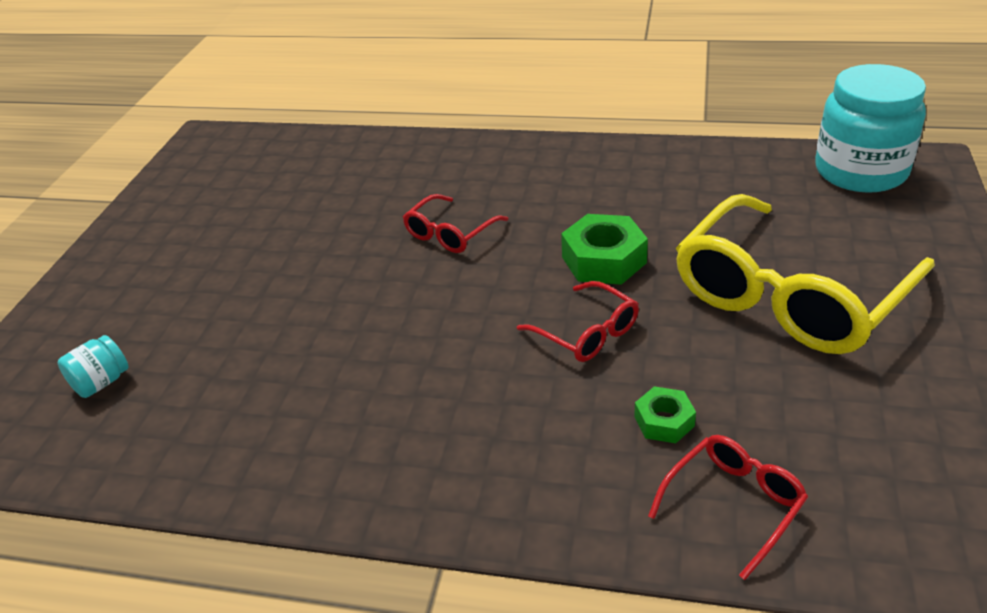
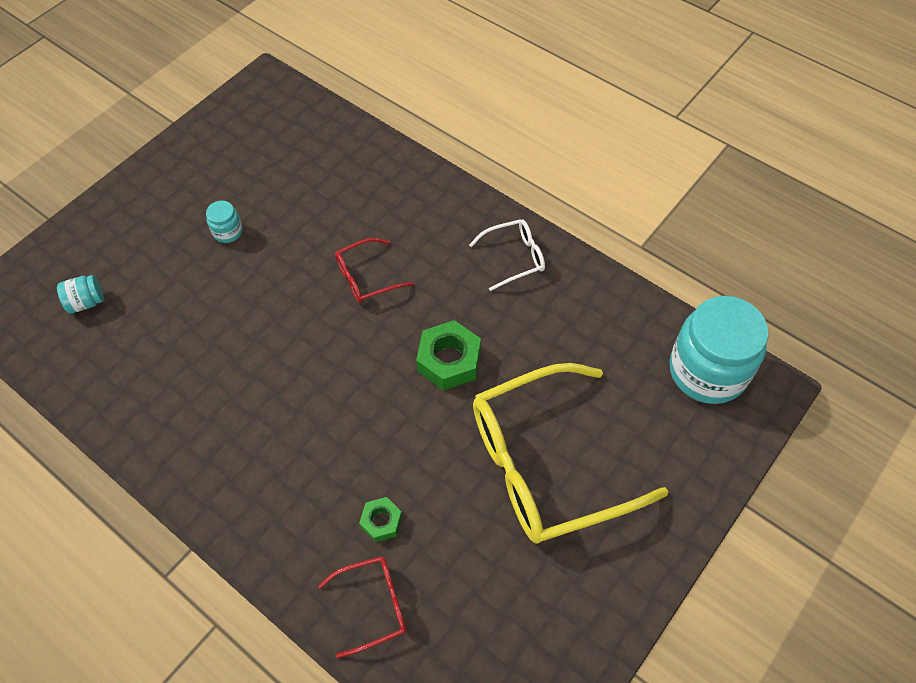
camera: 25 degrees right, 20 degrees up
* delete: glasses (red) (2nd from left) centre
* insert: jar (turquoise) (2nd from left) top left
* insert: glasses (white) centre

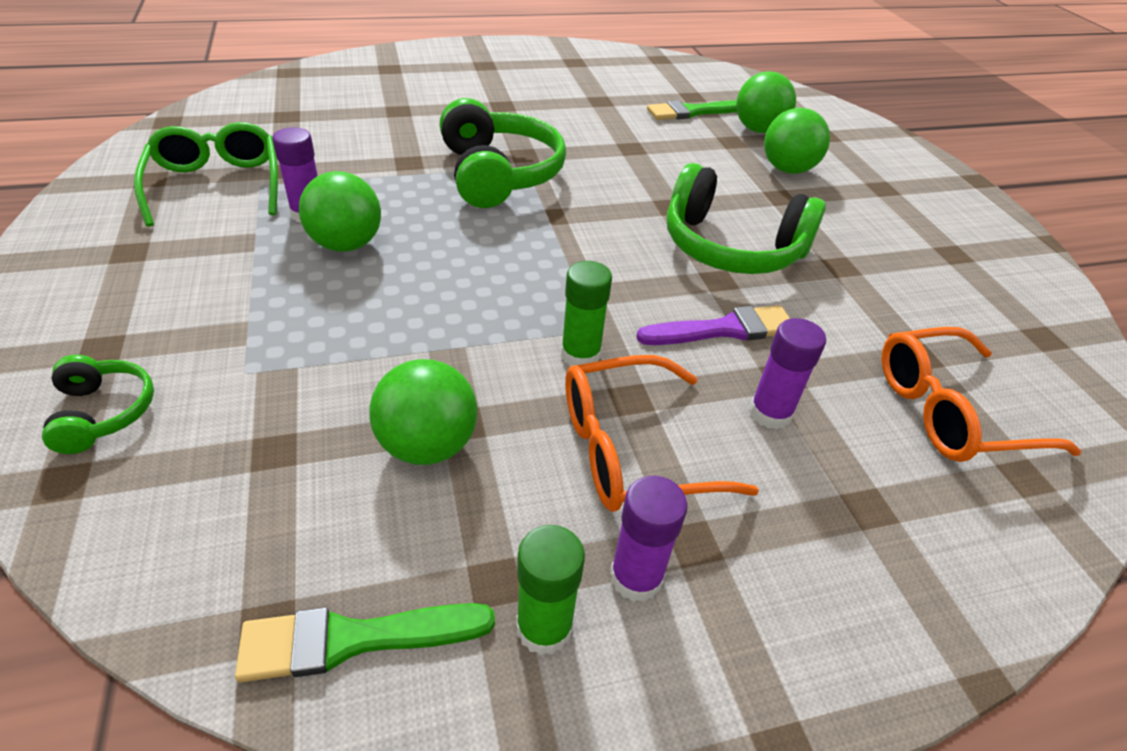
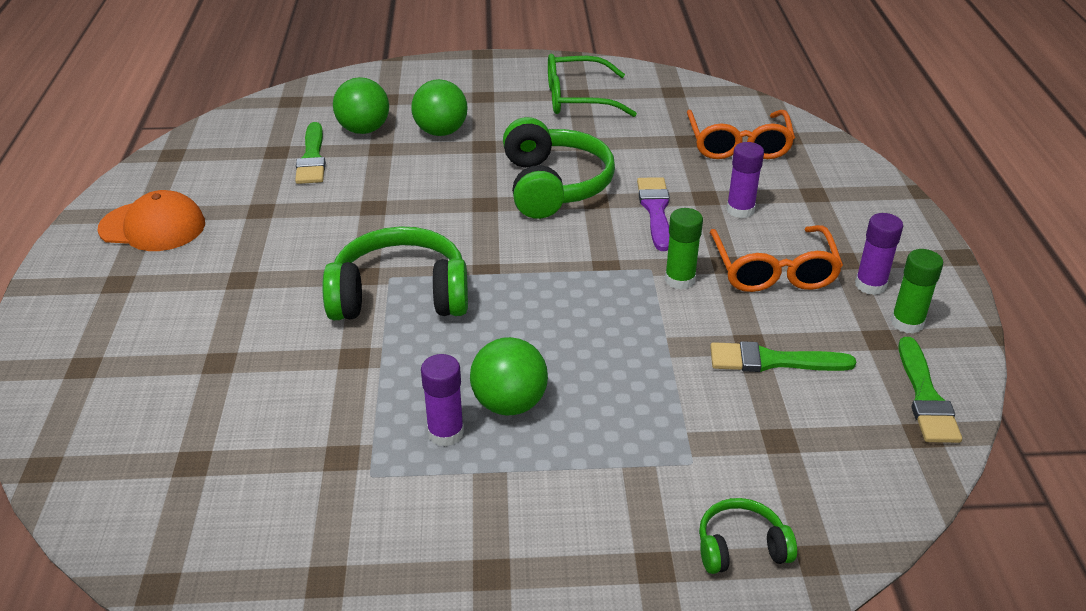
camera: 75 degrees left, 5 degrees down
* move: glasses (green) top left to top centre
* rotate: headphones (green) (3rd from left in the first image) top centre = top centre 45 degrees counterclockwise
* replace: ball (green) (2nd from left) centre to brush (green) (2nd from left) middle right
* insert: cap (orange) middle left

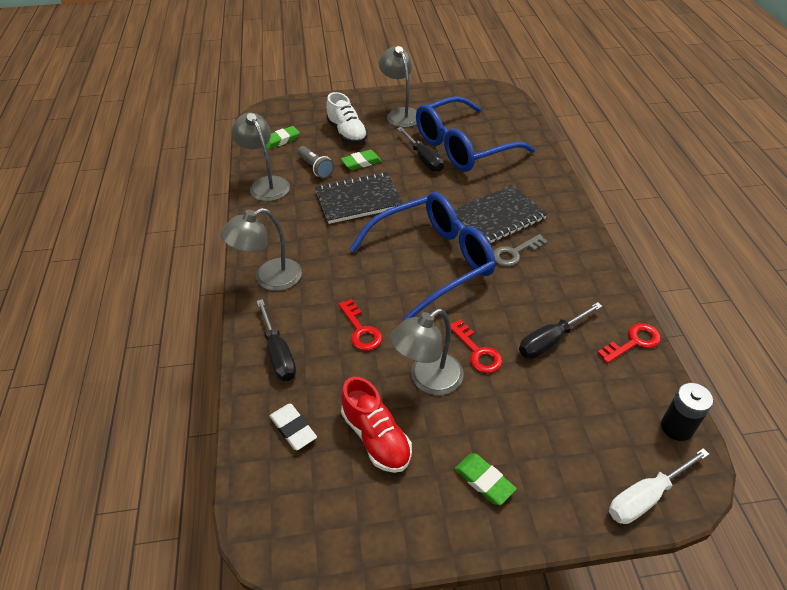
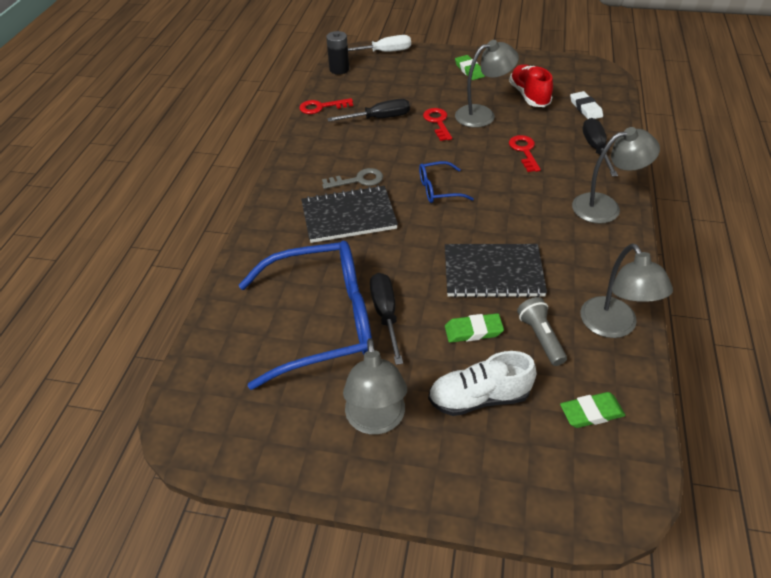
camera: 160 degrees left, 0 degrees up
* rotate: shoe (white) top centre = centre 90 degrees counterclockwise
* resize: glasses (blue) (1st from left in the first image) centre = top centre x0.45

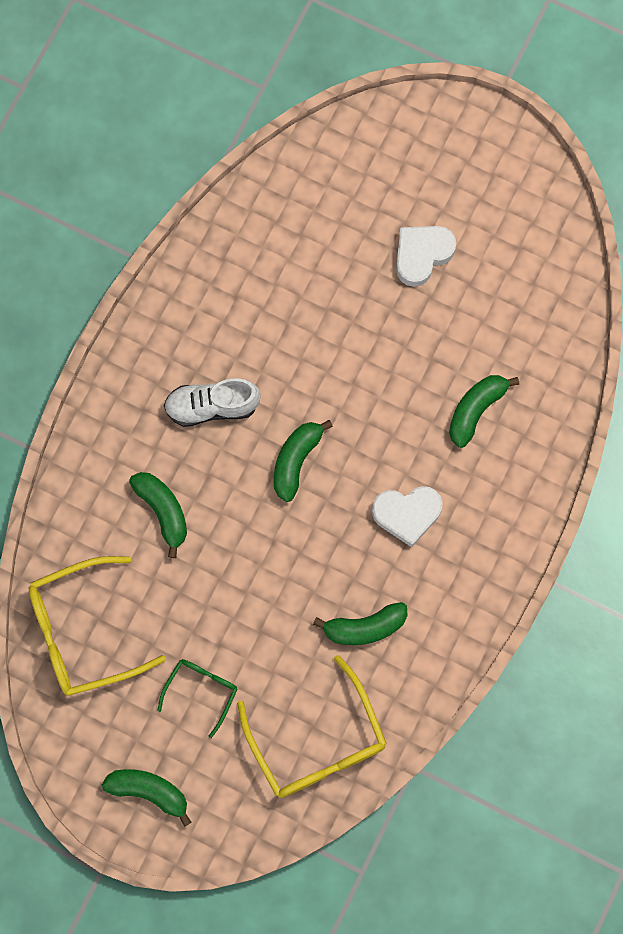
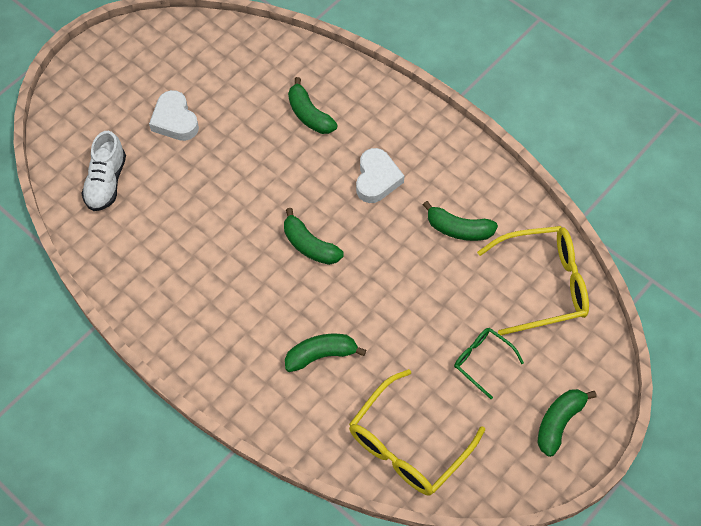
camera: 75 degrees left, 15 degrees down
* move: shoe (white) centre to top left
* rotate: glasses (yellow) (1st from left) bottom left = bottom centre 45 degrees clockwise
* rotate: banana (green) (4th from left) bottom centre = centre 105 degrees clockwise

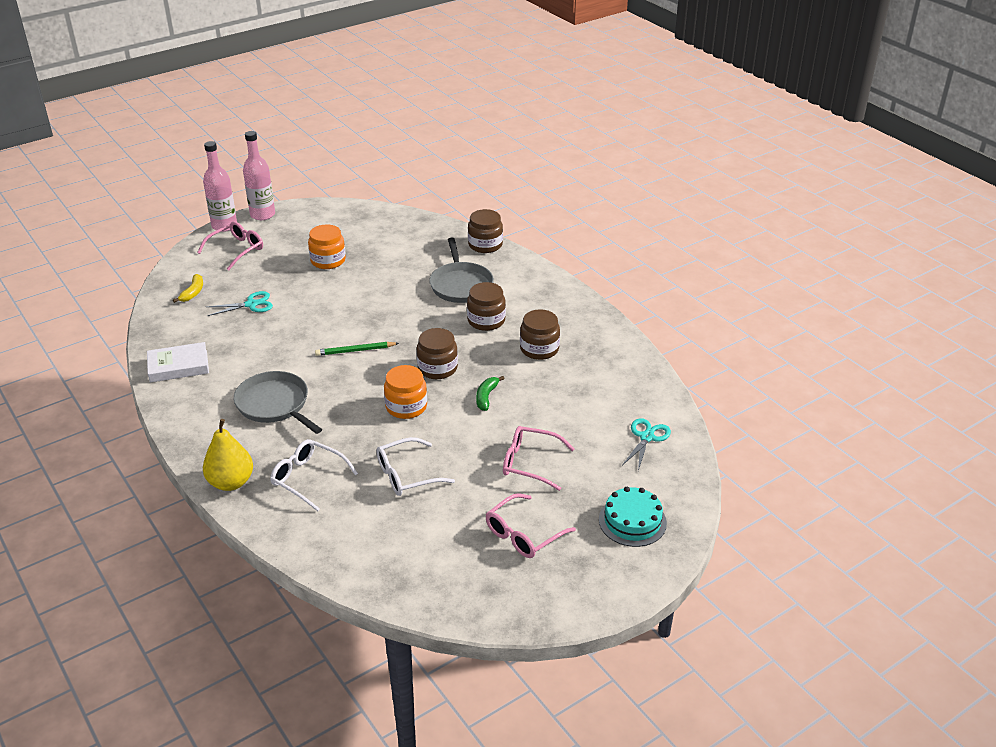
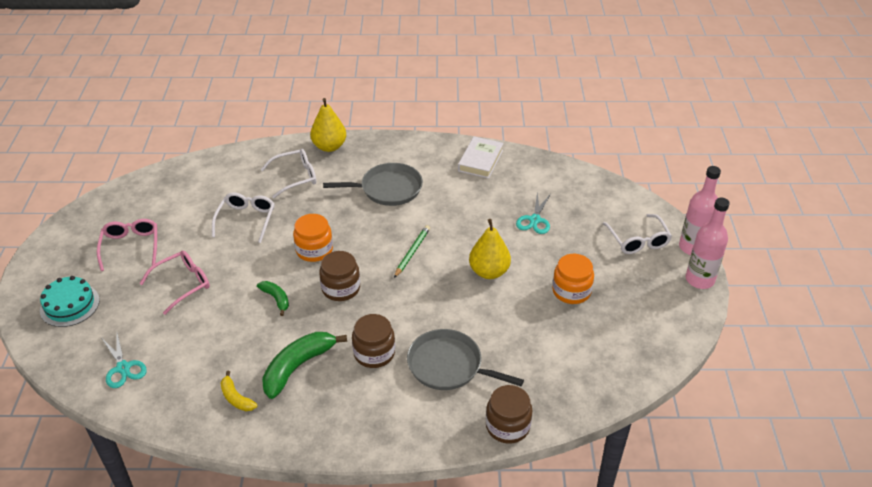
camera: 125 degrees right, 5 degrees up
* recolor: glasses (pink) (1st from left) top left to glasses (white) (3rd from left) middle right
* move: banana (yellow) middle left to bottom left
* replace: jar (brown) (4th from left) centre to banana (green) (2nd from left) bottom centre
* insert: pear (yellow) (2nd from left) centre

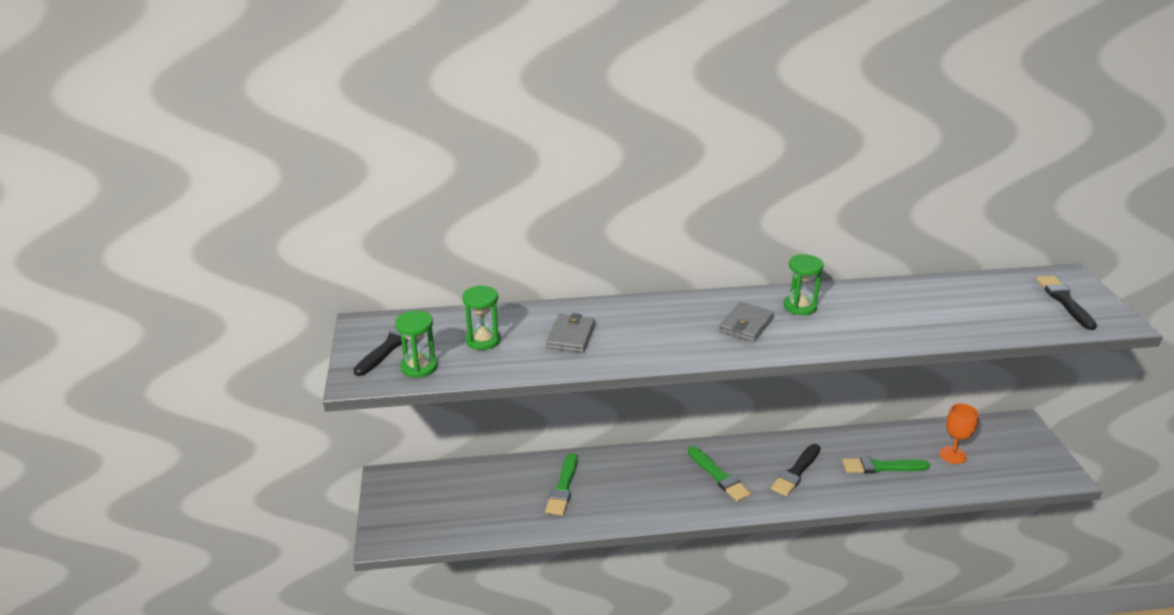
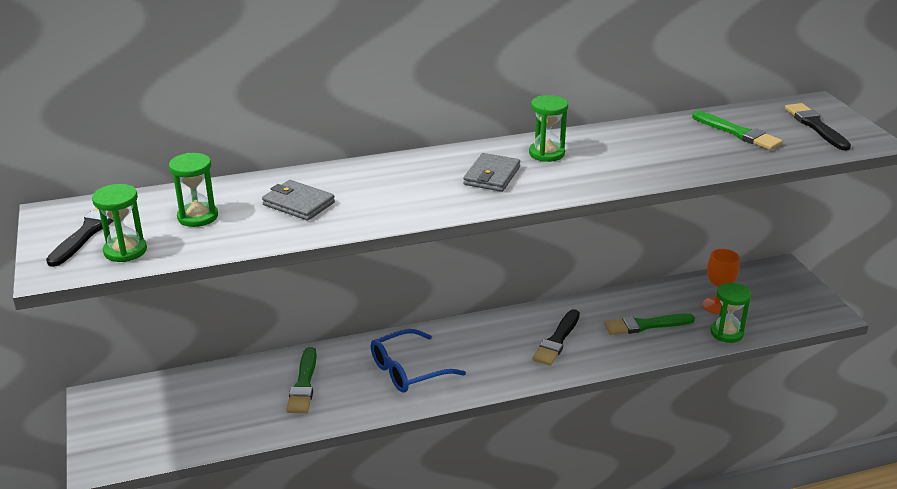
camera: 10 degrees left, 0 degrees up
* rotate: wallet (grey) (1st from left) centre = middle left 60 degrees counterclockwise
* move: brush (green) (2nd from left in the first image) bottom centre to brush (green) (3rd from left) top right
* insert: hourglass (green) (4th from left) middle right
* insert: glasses (blue) bottom centre

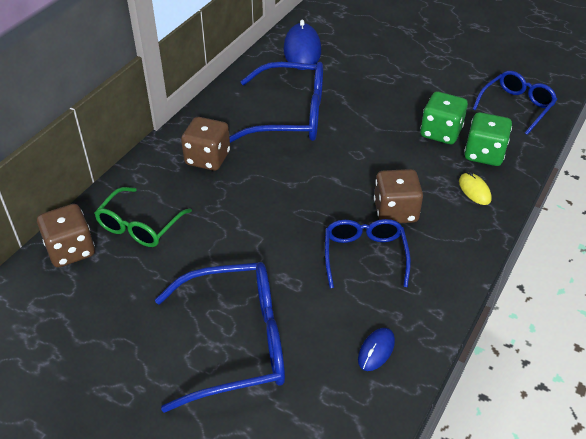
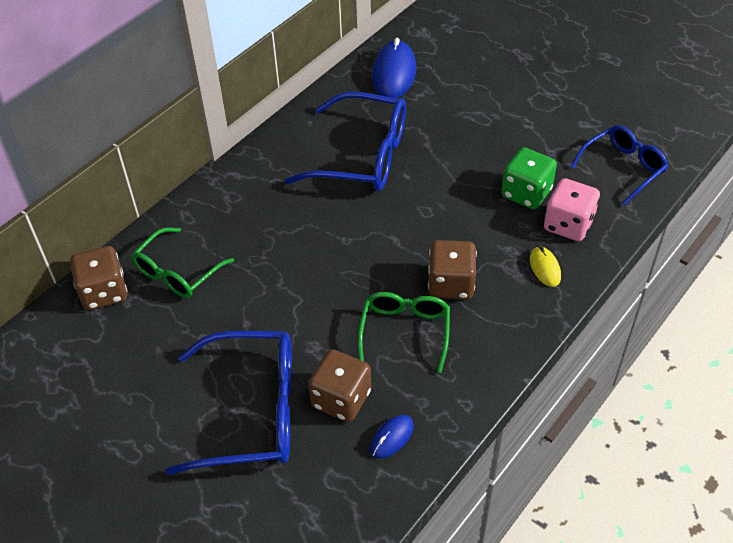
camera: 10 degrees right, 5 degrees up
* recolor: dice (green) (2nd from left) top right to dice (pink) middle right
* move: dice (brown) (2nd from left) top centre to bottom centre
* recolor: glasses (blue) (3rd from left) centre to glasses (green) (2nd from left) centre

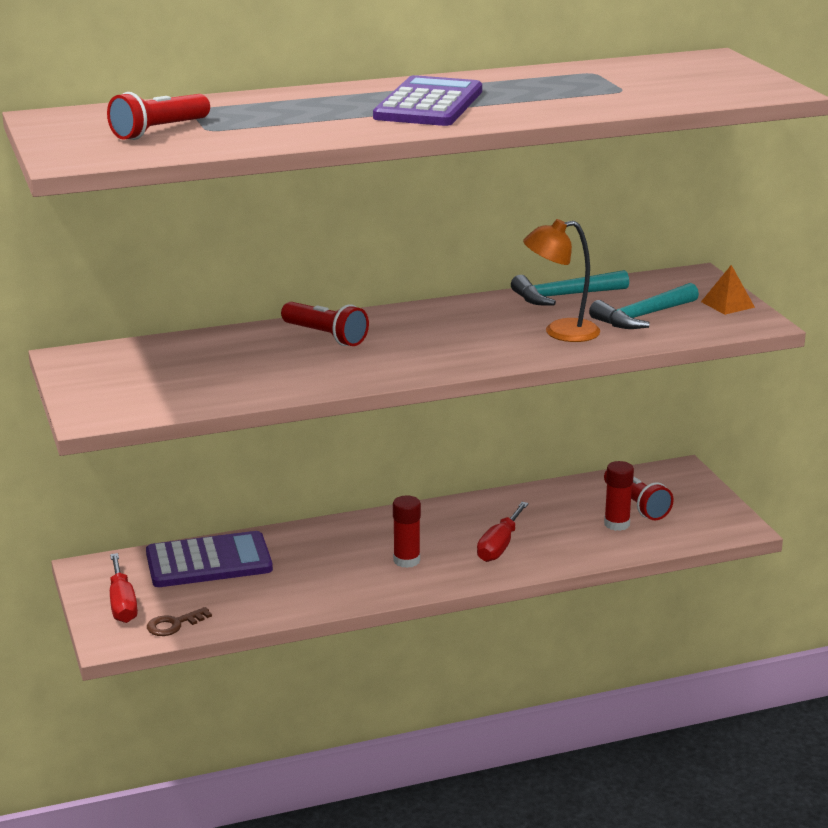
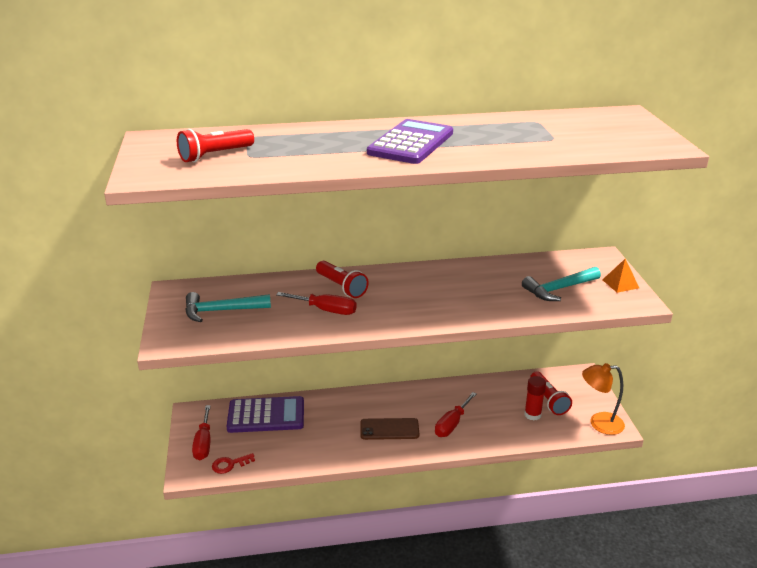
camera: 10 degrees right, 5 degrees up
* move: lamp (orange) middle right to bottom right
* move: hammer (turquoise) (1st from left) middle right to middle left
* replace: glue stick (red) (1st from left) centre to phone (brown) bottom centre
* recolor: key (brown) bottom left to key (red) bottom left
* insert: screwdriver (red) (2nd from left) centre

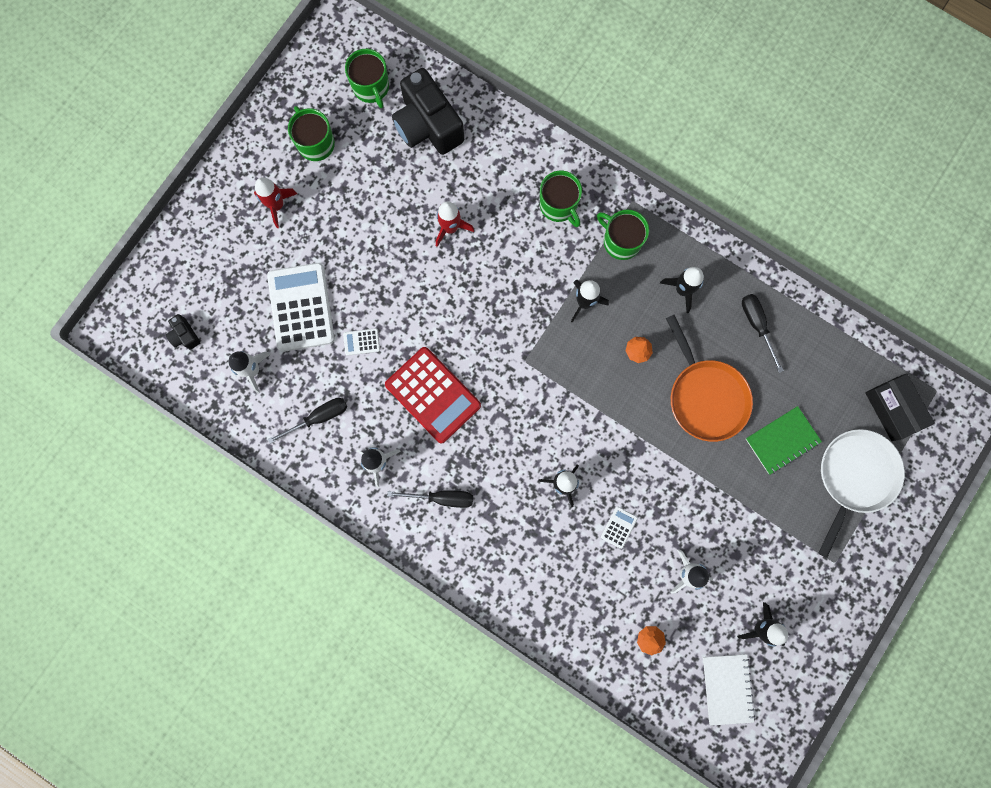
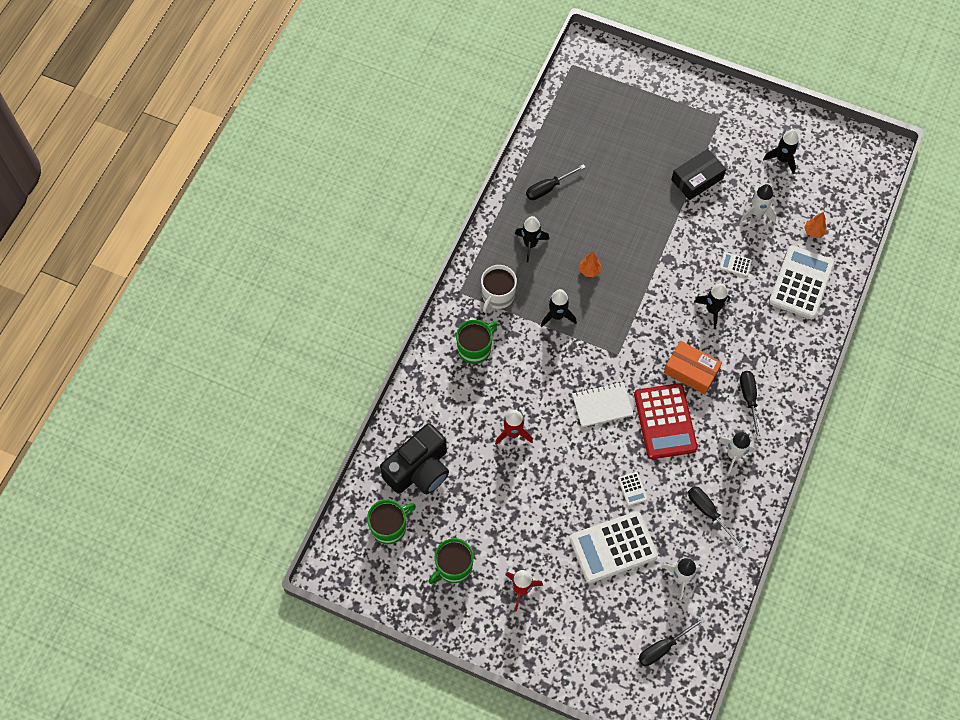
camera: 100 degrees left, 15 degrees down
* recolor: mug (green) (4th from left) top centre to mug (white) centre
* replace: camera (black) (1st from left) middle left to screwdriver (black) (2nd from left) bottom right
* delete: pan (orange) middle right
* rotate: calculator (red) centre = middle right 135 degrees clockwise
* move: box (black) middle right to top right
* delete: notebook (green) middle right
* delete: pan (white) middle right
* move: notebook (white) bottom right to centre
* insert: calculator (white) (4th from left) middle right
* insert: box (orange) middle right

